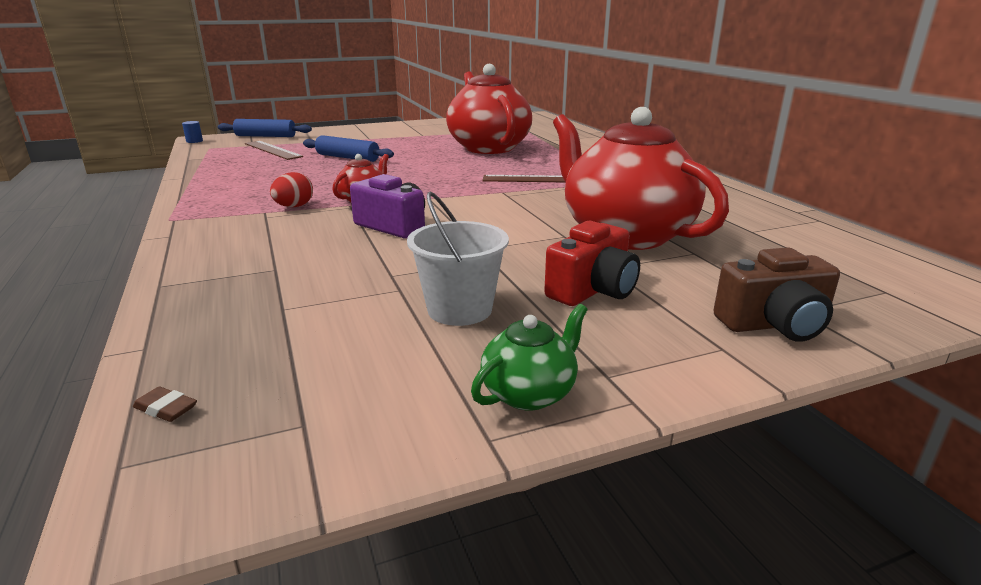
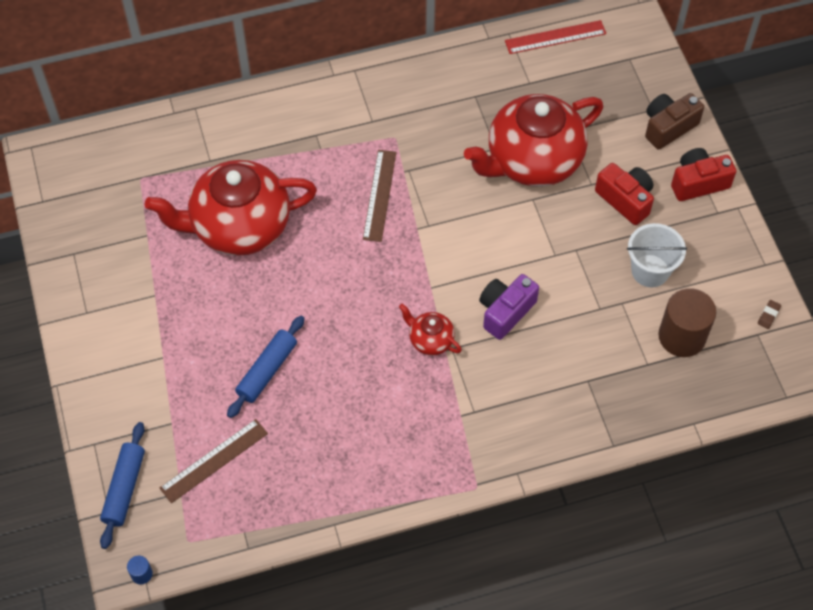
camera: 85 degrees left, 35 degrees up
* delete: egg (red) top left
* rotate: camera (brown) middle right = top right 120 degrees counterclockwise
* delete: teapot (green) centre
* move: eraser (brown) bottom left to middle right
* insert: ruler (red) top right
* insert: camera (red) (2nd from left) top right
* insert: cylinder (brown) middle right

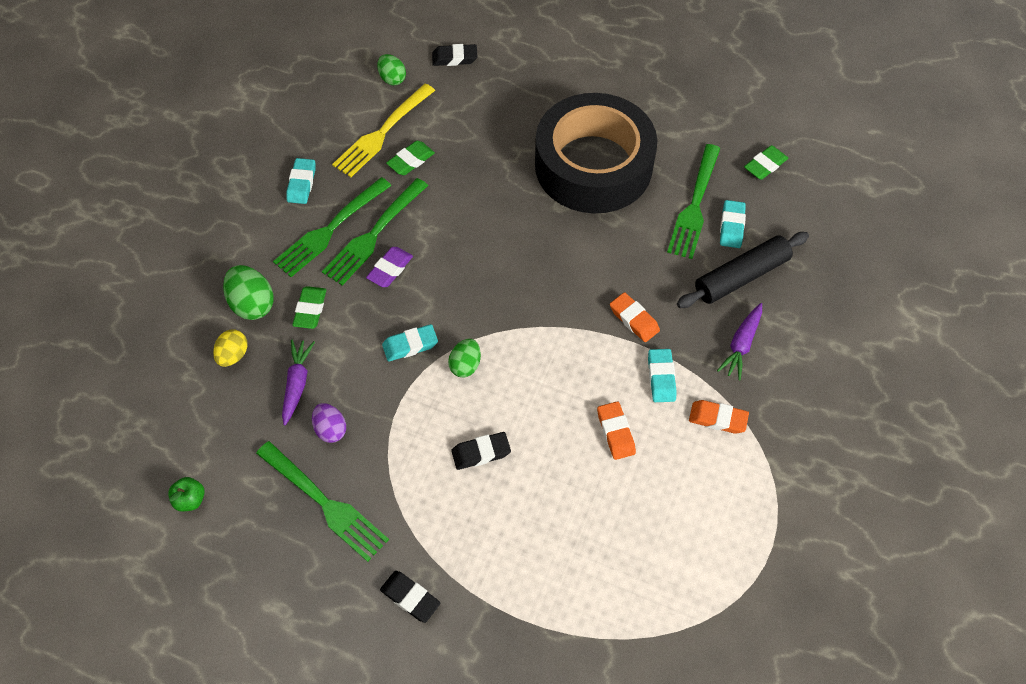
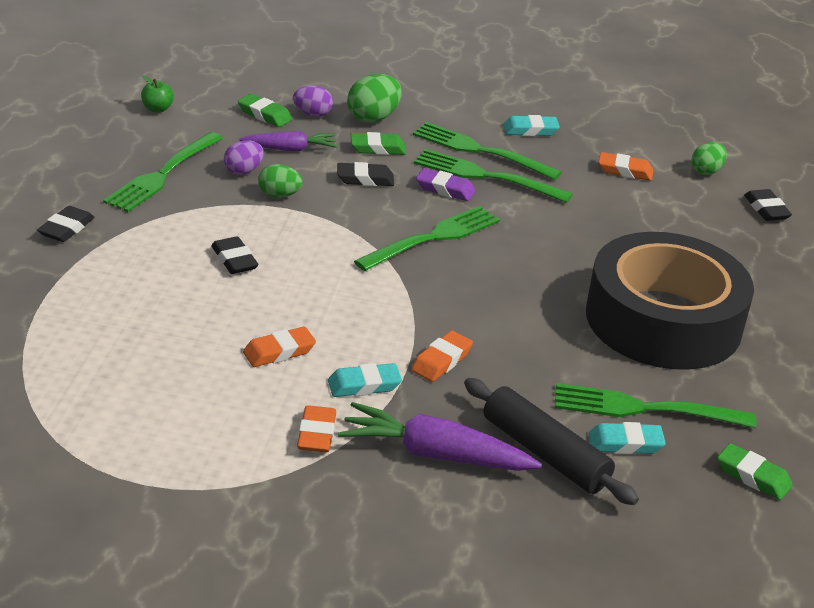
camera: 75 degrees right, 25 degrees down
* replace: fork (yellow) top centre to eraser (orange) (4th from left) top right
* move: eraser (green) (2nd from left in the first image) top centre to eraser (green) (1st from left) top left
* resize: carrot (purple) (2nd from left) middle right = bottom centre x1.59
* delete: eraser (turquoise) (2nd from left) centre
* recolor: egg (yellow) middle left to egg (purple) (2nd from left) top centre
* move: egg (green) (3rd from left in the first image) centre to egg (green) (1st from left) top centre
* insert: eraser (black) (3rd from left) top centre
* insert: fork (green) (2nd from left) centre

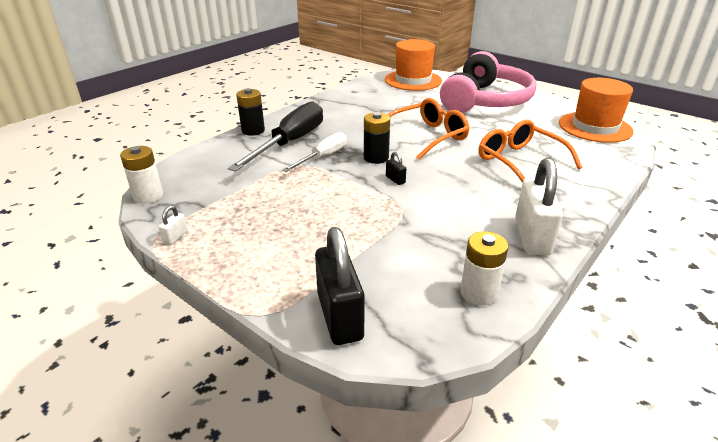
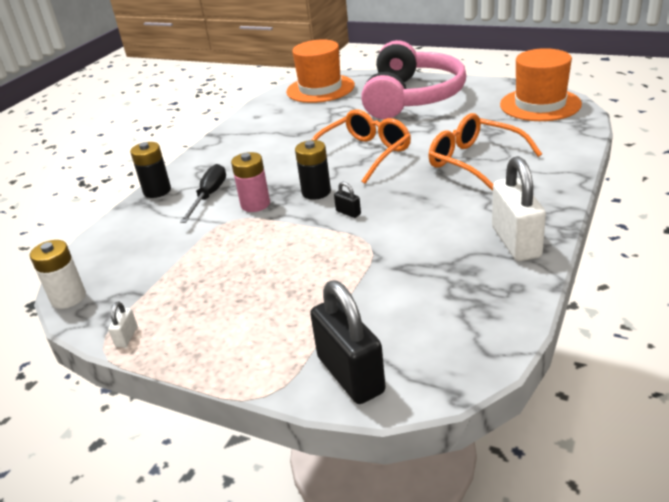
camera: 10 degrees left, 0 degrees up
* resize: screwdriver (black) top centre = middle left x0.58
* replace: screwdriver (white) centre to battery (pink) centre
* delete: battery (white) (2nd from left) middle right

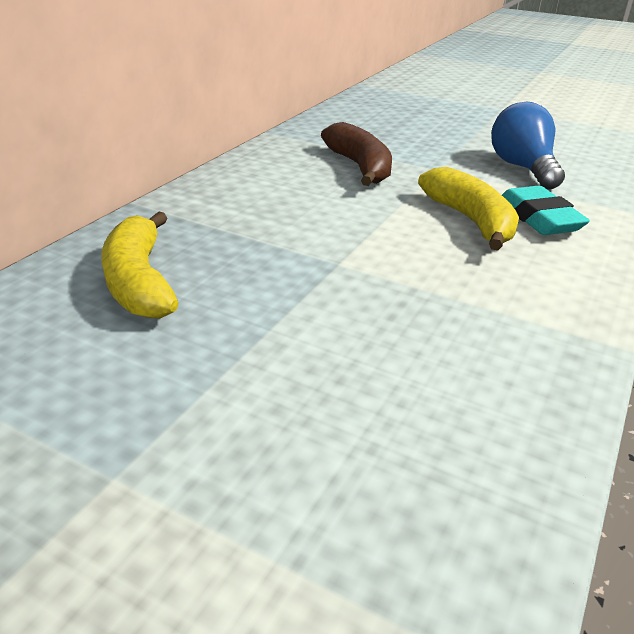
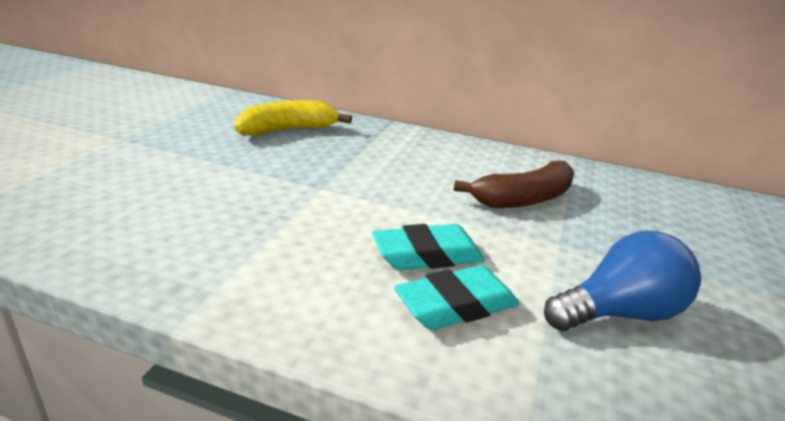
camera: 80 degrees right, 5 degrees down
* replace: banana (yellow) (2nd from left) top right to eraser (turquoise) (1st from left) centre

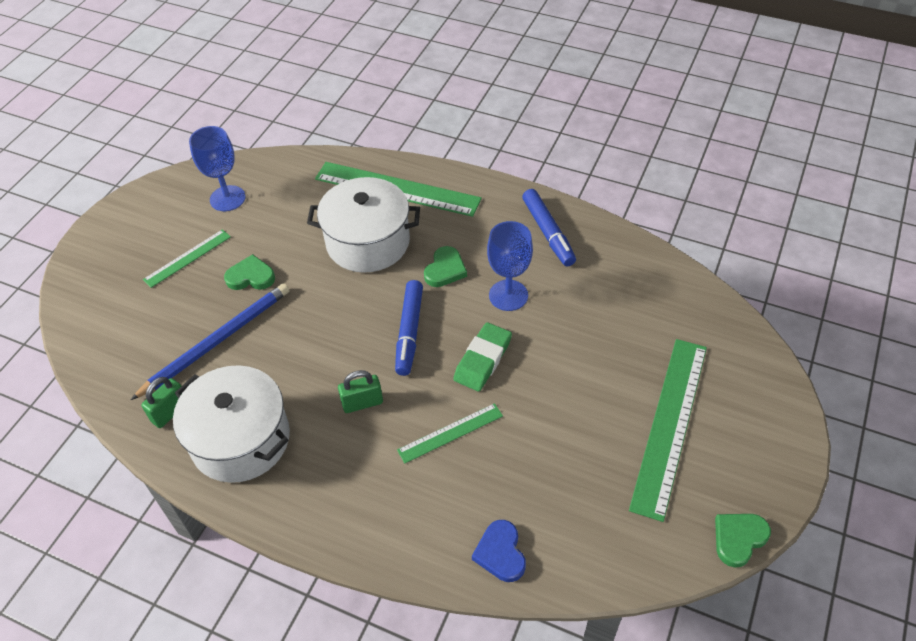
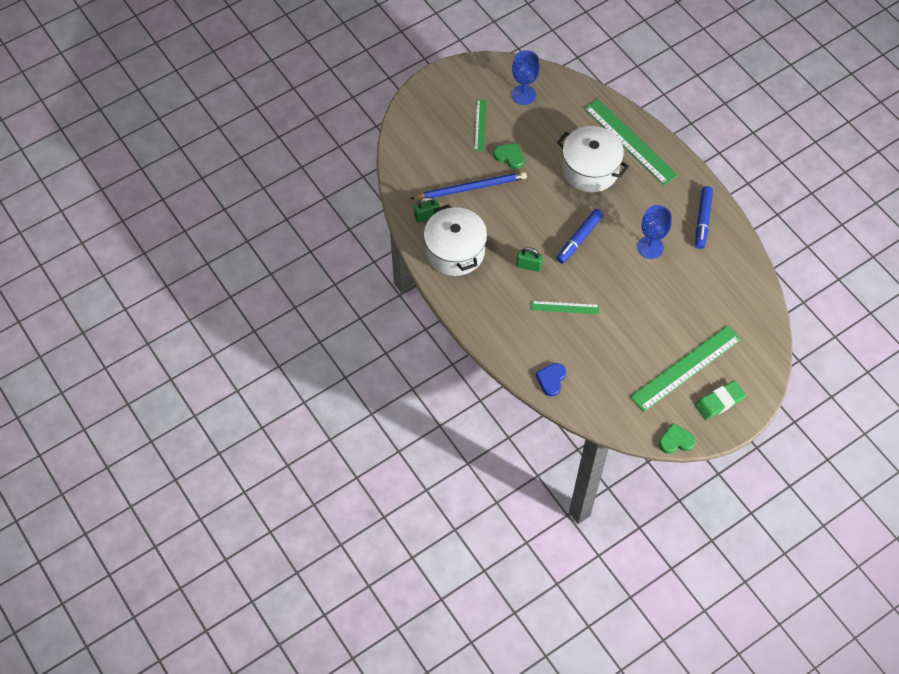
camera: 30 degrees right, 10 degrees up
* rotate: ruler (green) (1st from left) middle left = top centre 75 degrees counterclockwise
* delete: heart (green) (2nd from left) centre
* move: eraser (green) centre to middle right

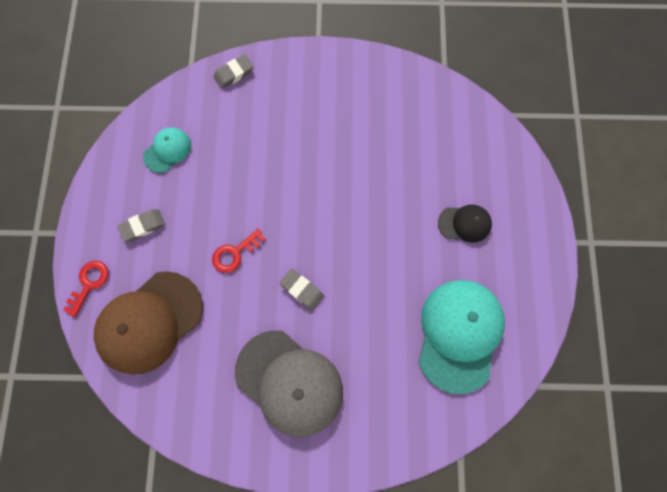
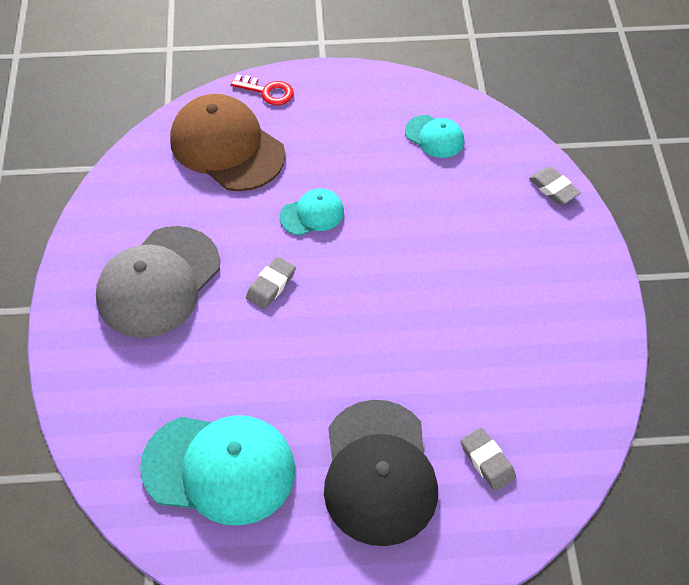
camera: 85 degrees right, 20 degrees down
* resize: cap (black) middle right = bottom centre x2.00
* move: eraser (grey) (1st from left in the first image) middle left to eraser (grey) (2nd from left) bottom right
* replace: key (red) (2nd from left) centre to cap (turquoise) (2nd from left) centre

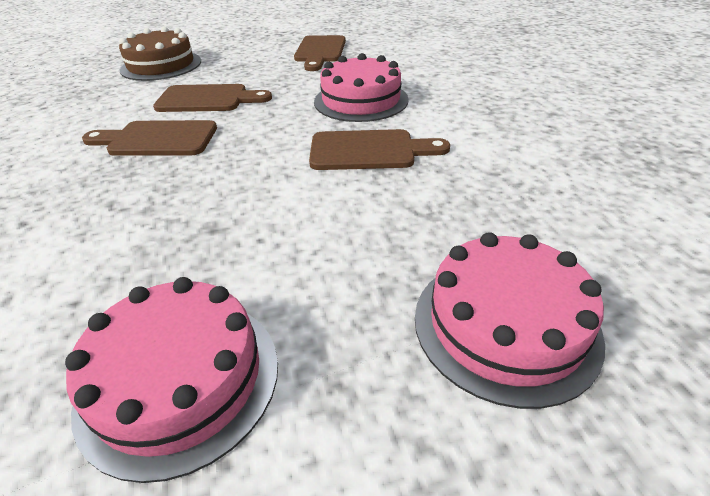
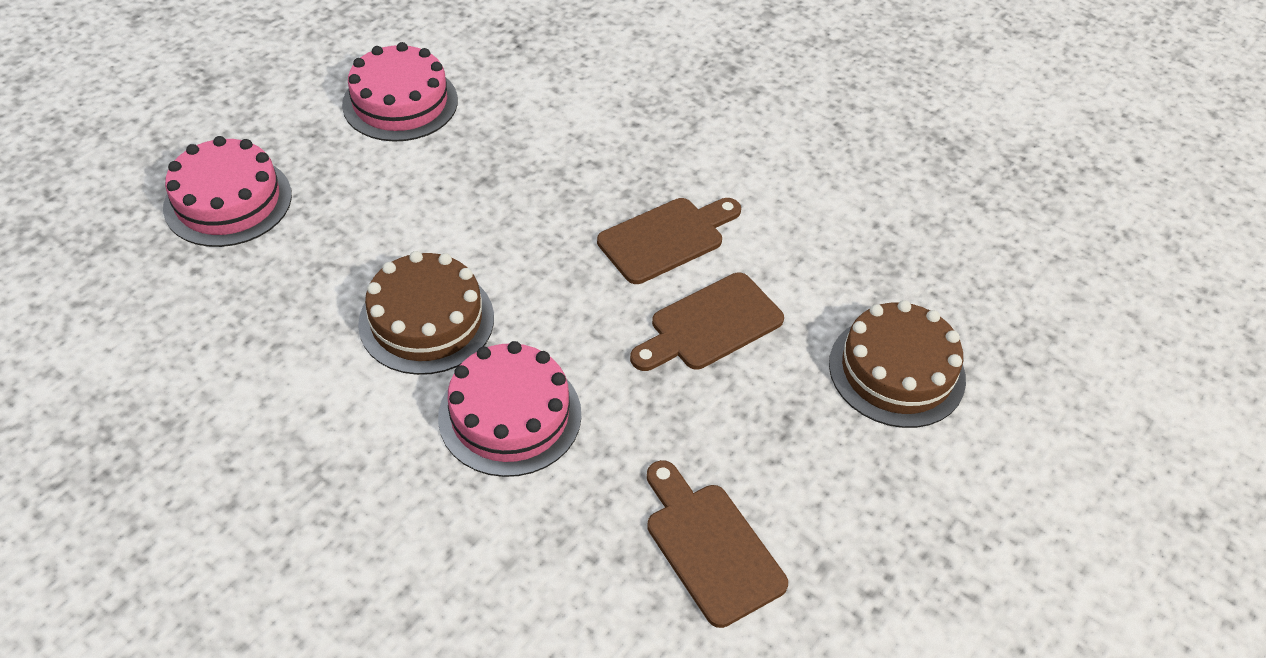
camera: 140 degrees right, 10 degrees up
* replace: cutting board (brown) (4th from left) top centre to cake (brown) (1st from left) centre

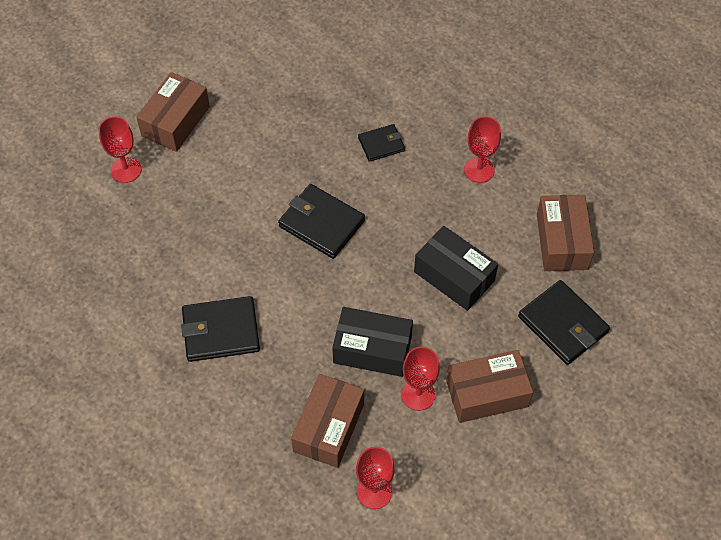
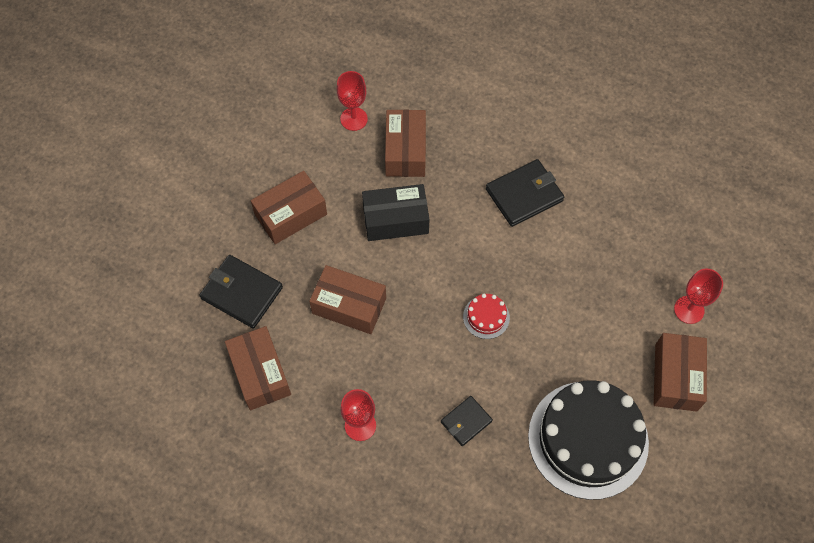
camera: 160 degrees right, 5 degrees up
* replace: wallet (black) (2nd from left) centre to cake (red) centre
* recolor: box (black) (2nd from left) centre to box (brown) (3rd from left) centre
* delete: goblet (red) (3rd from left) bottom centre
* insert: cake (black) bottom right

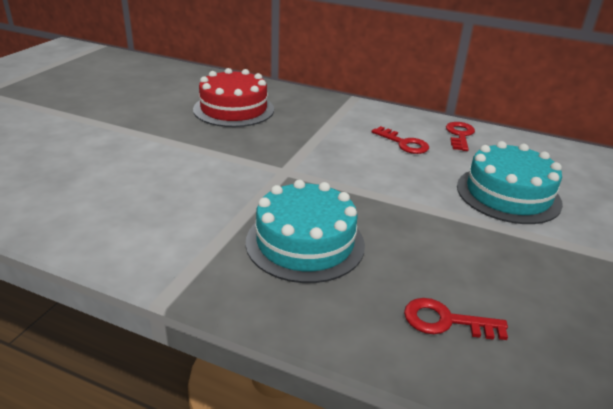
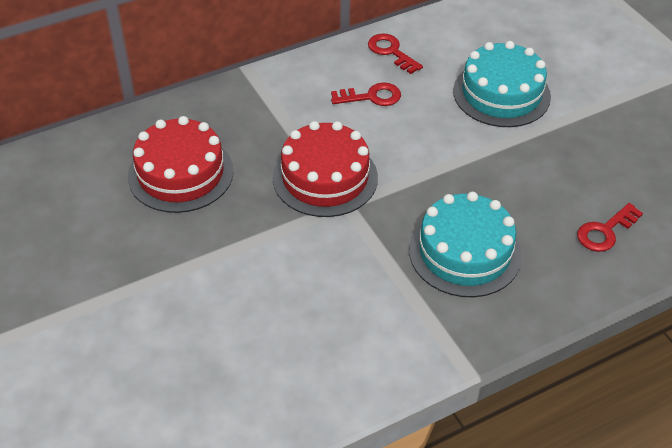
camera: 50 degrees left, 15 degrees up
* insert: cake (red) (2nd from left) centre

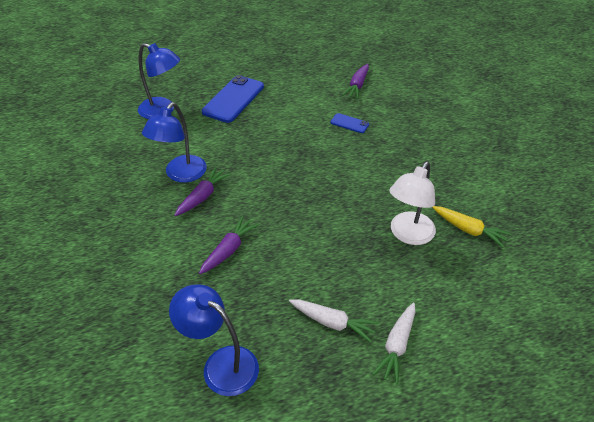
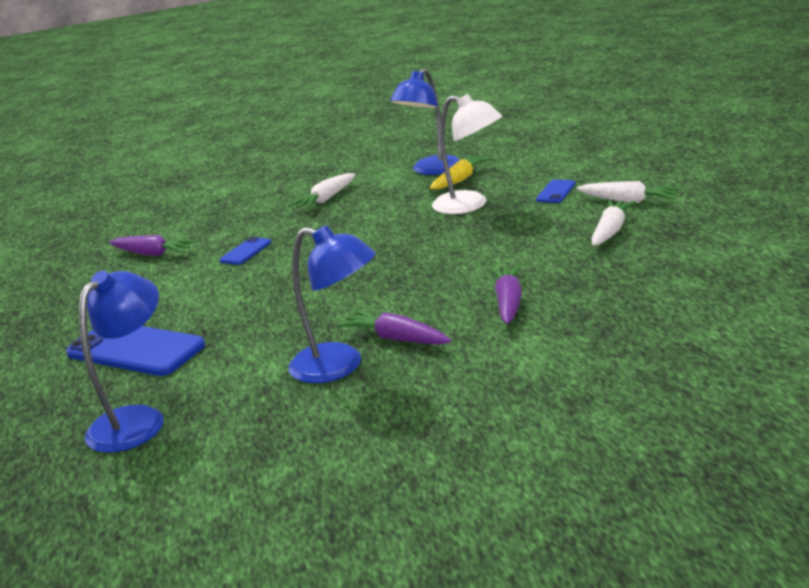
camera: 85 degrees left, 20 degrees down
* rotate: carrot (purple) (2nd from left in the first image) centre = centre 60 degrees clockwise
* move: lamp (blue) (3rd from left) bottom centre to top centre
* insert: carrot (white) (1st from left) top centre
* insert: phone (blue) (3rd from left) top right

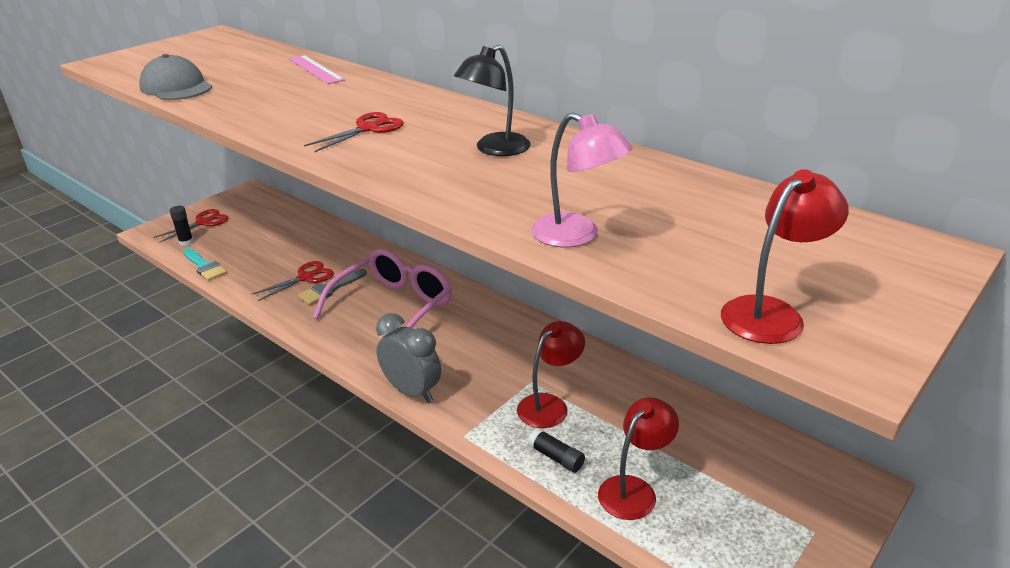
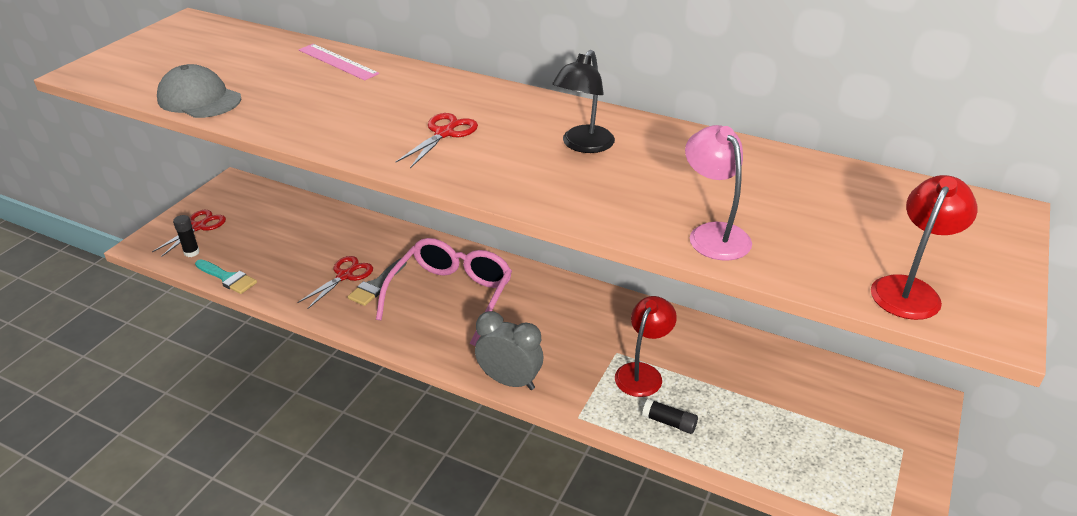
camera: 15 degrees left, 5 degrees up
* rotate: lamp (pink) top centre = middle right 135 degrees counterclockwise
* delete: lamp (red) (2nd from left) bottom centre

